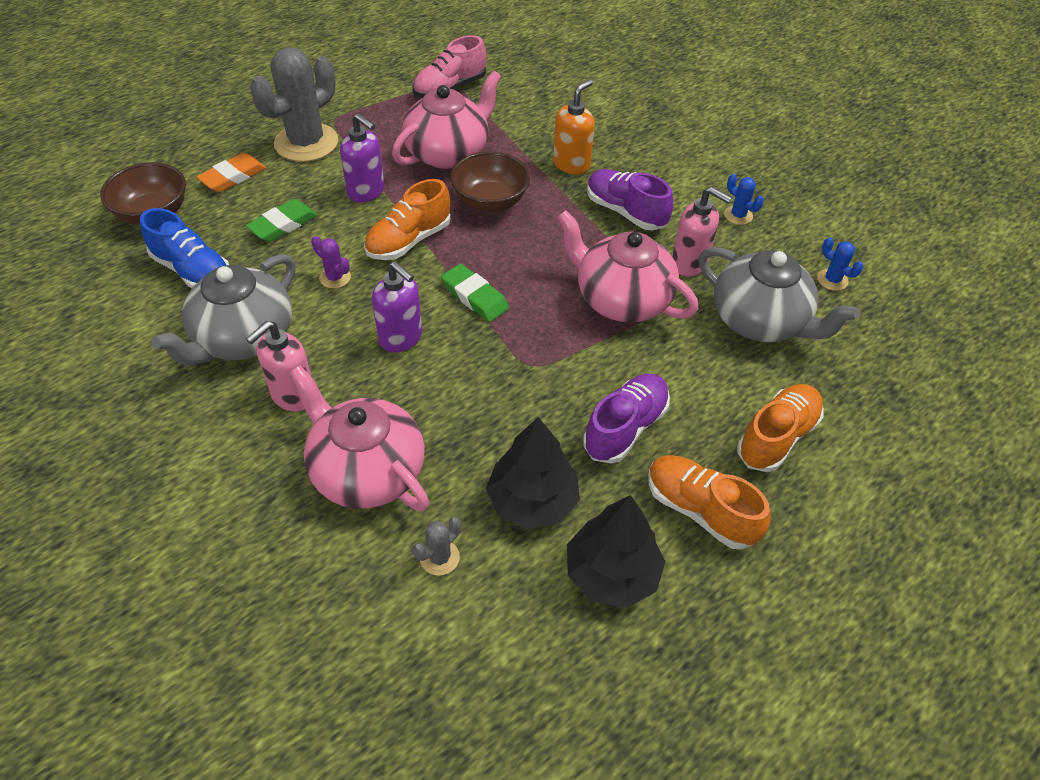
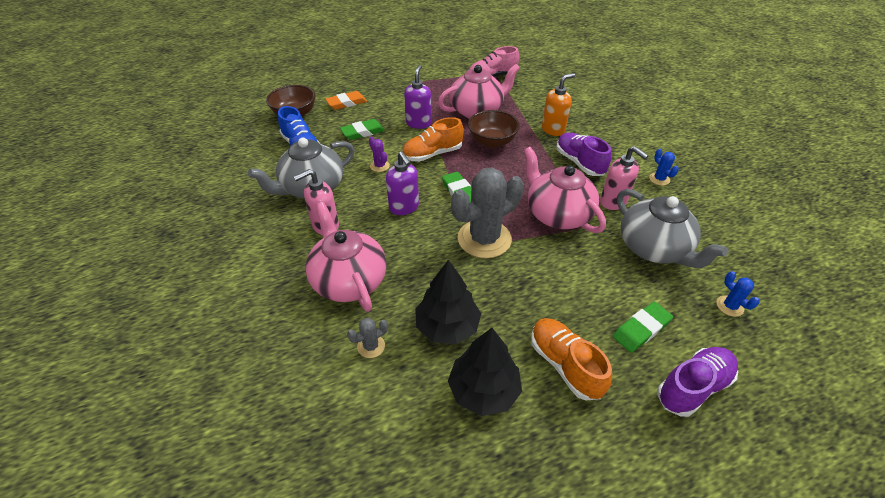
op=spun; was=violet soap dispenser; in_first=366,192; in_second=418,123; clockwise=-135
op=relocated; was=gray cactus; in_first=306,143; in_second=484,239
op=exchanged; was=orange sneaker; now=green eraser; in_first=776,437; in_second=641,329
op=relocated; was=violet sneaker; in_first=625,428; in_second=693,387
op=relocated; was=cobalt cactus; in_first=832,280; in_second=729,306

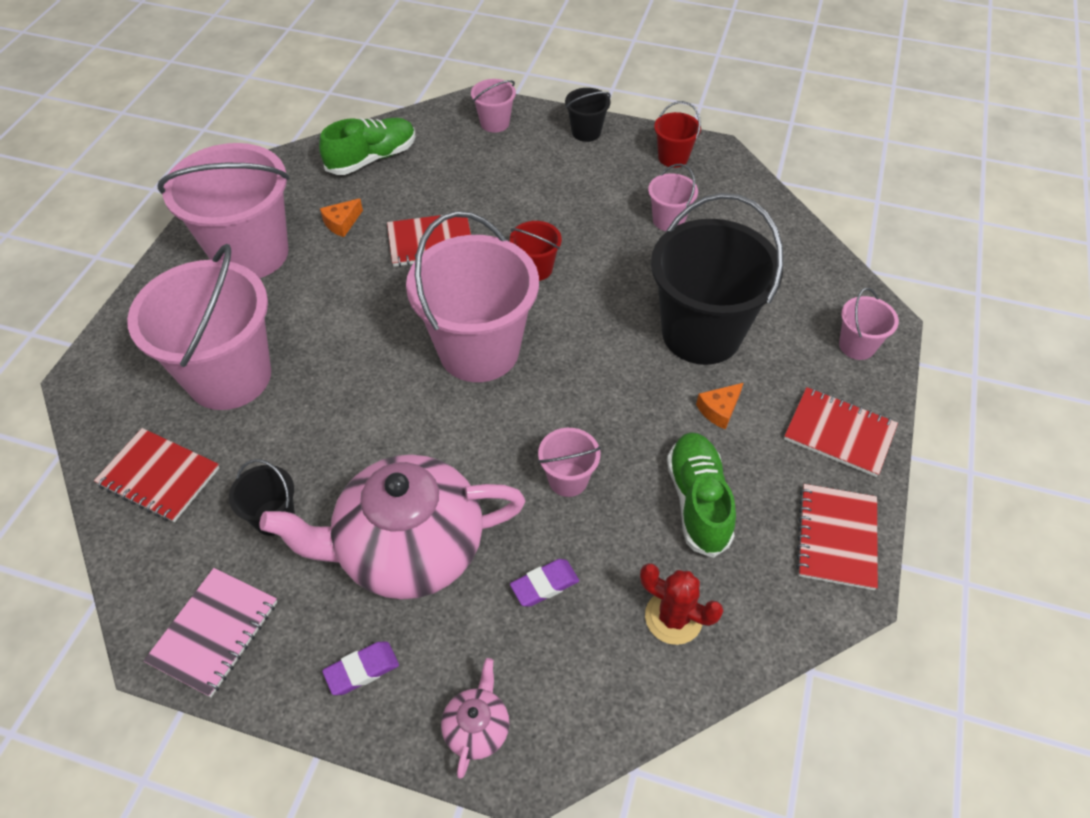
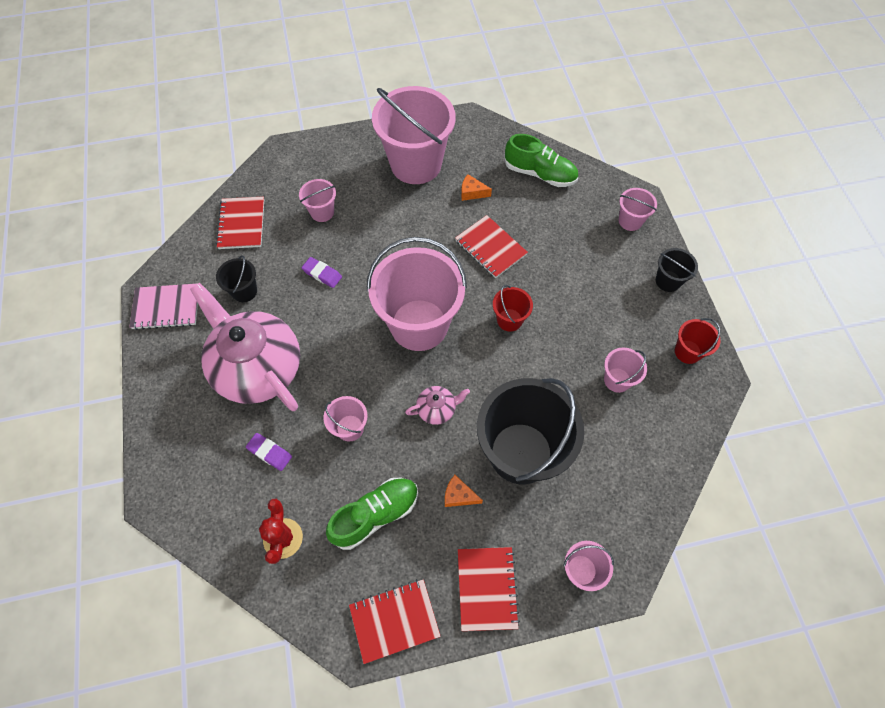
op=size; was=rosy sand bucket; in_first=229,376; in_second=322,212; ratio=0.44
op=relocated; was=violet eraser; in_first=362,670; in_second=322,274
op=relocated; was=rosy china teapot; in_first=477,727; in_second=437,409

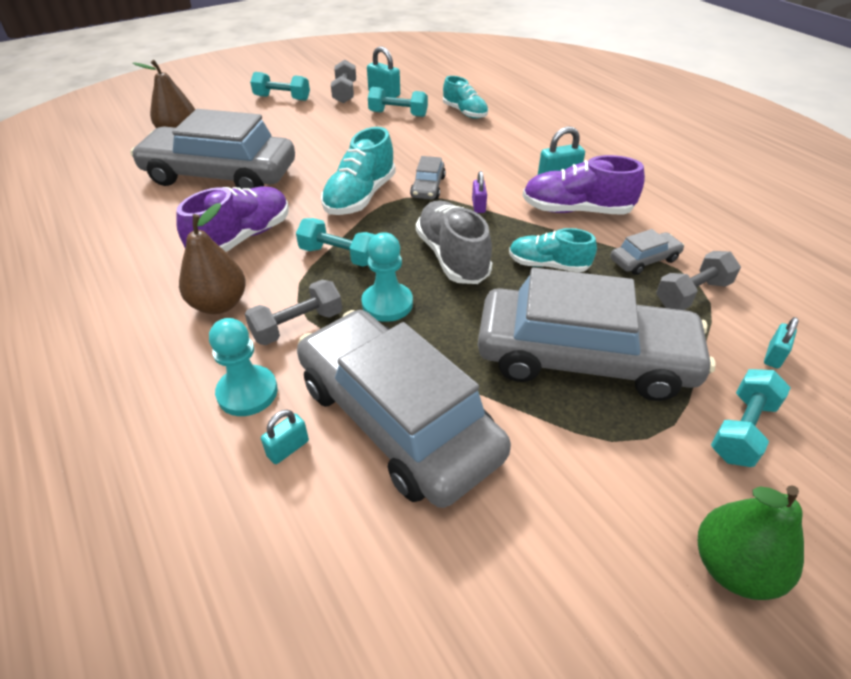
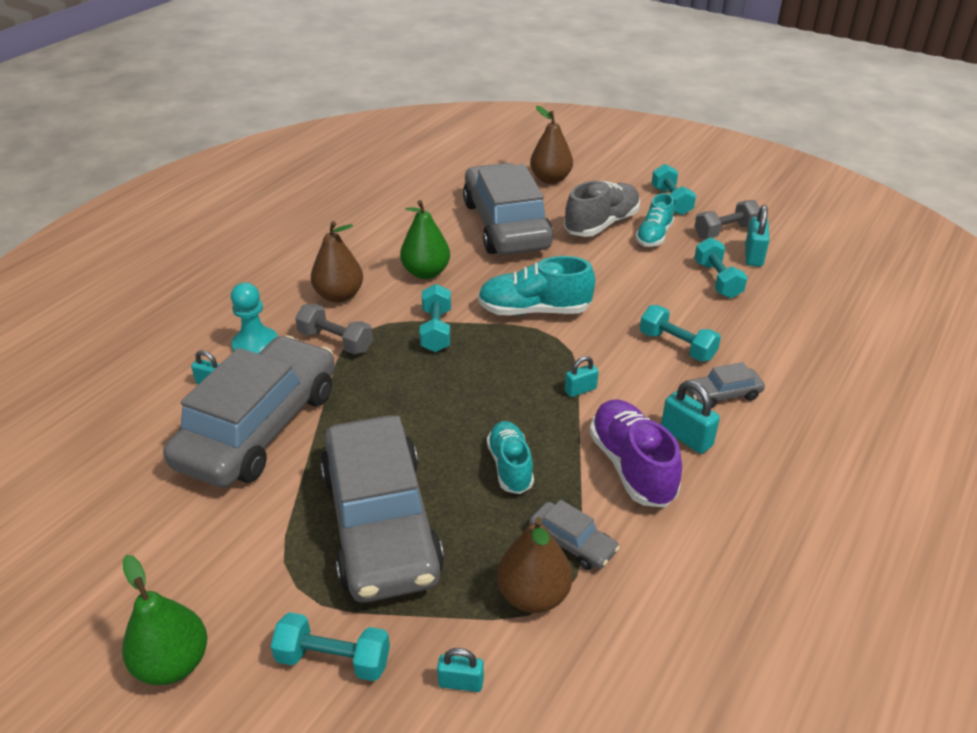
op=exchanged; was=violet sneaker; now=green pear; in_first=242,238; in_second=426,272
op=exchanged; was=gray dumbbell; now=russet pear; in_first=692,294; in_second=533,595
op=relocated; was=gray sneaker; in_first=452,257; in_second=601,224
op=colour; was=violet padlock; now=aqua padlock; in_first=478,206; in_second=580,390
op=relocated; was=aqua sneaker; in_first=464,112; in_second=654,236
op=appeared; now=aqua dumbbell; in_second=677,346
op=relocated; was=gray toy car; in_first=428,187; in_second=723,394
op=missing; was=aqua game pawn; in_first=387,304

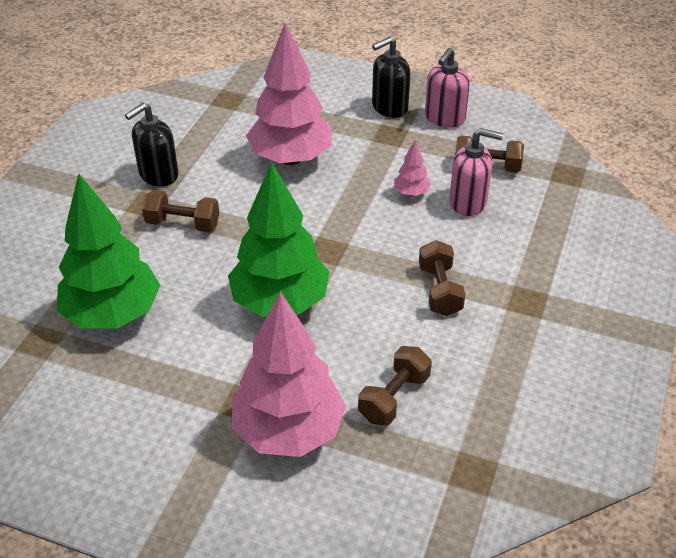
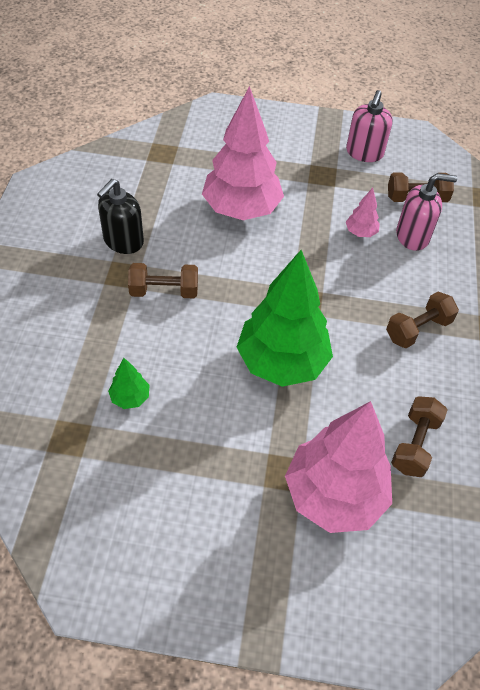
op=size; was=green toy tree; in_first=113,314; in_second=130,397; ratio=0.42
op=spun; was=russet dumbbell; in_first=439,290; in_second=417,329; clockwise=75
op=missing; was=ebony soap dispenser; in_first=389,107

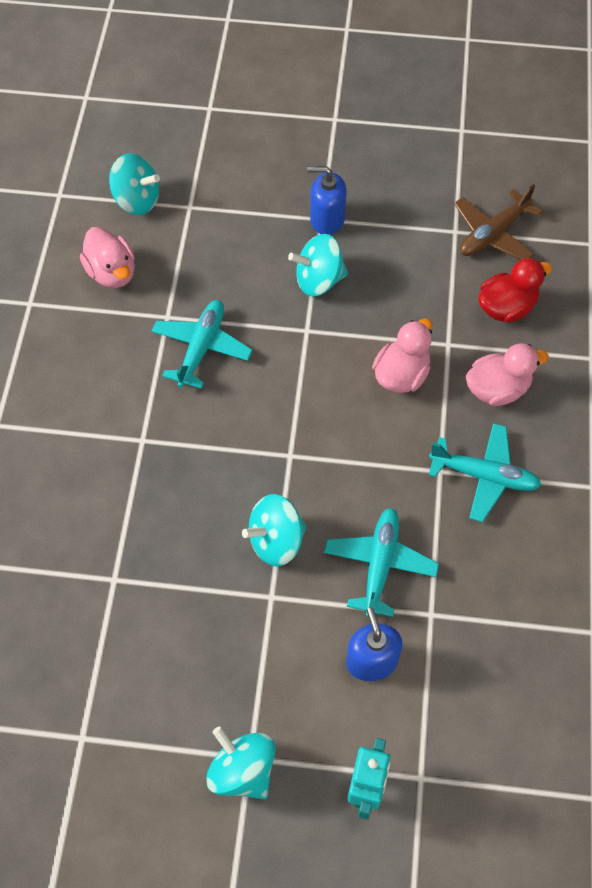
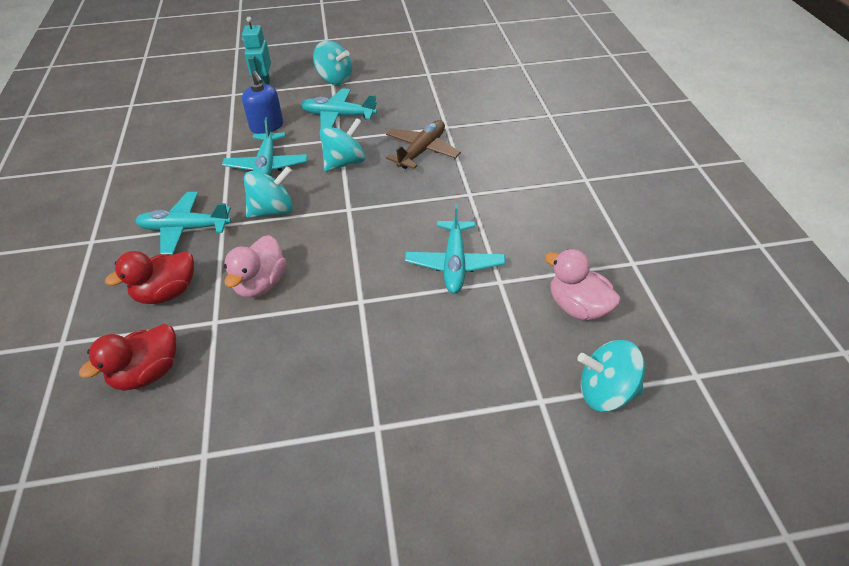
op=colour; was=rosy rubber duck; now=crimson rubber duck; in_first=497,389; in_second=166,293
op=relocated; was=aqua spinning top; in_first=318,280; in_second=272,210
op=appeared; now=aqua plane; in_second=338,116
op=relocated; was=russet plane; in_first=493,234; in_second=422,151
op=missing; was=cobalt soap dispenser; in_first=327,219

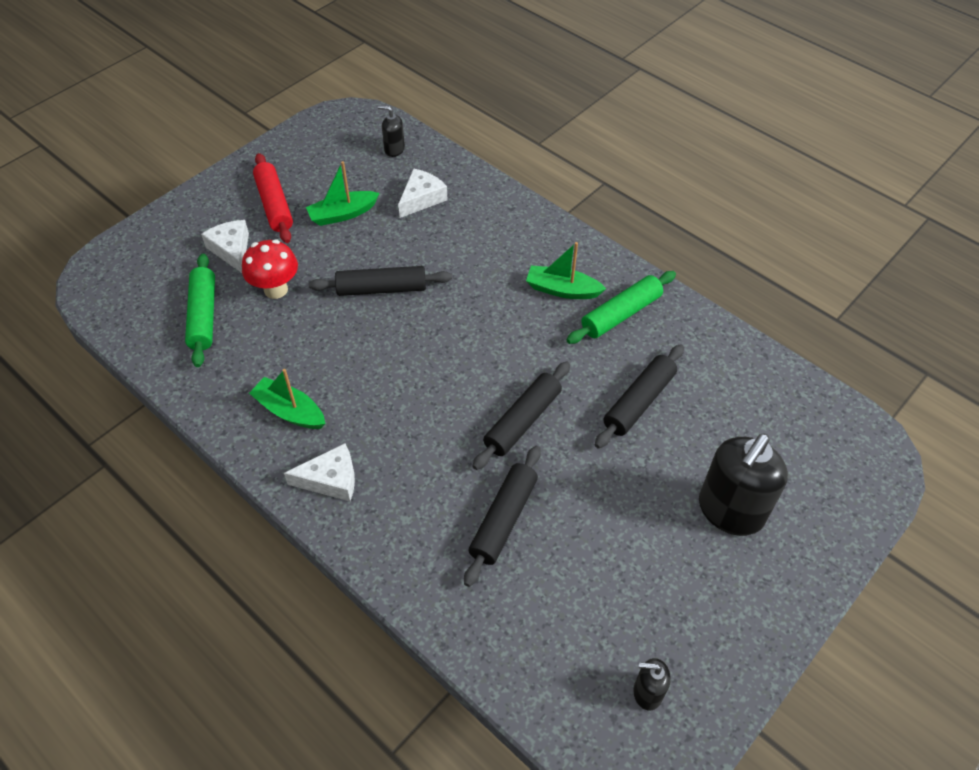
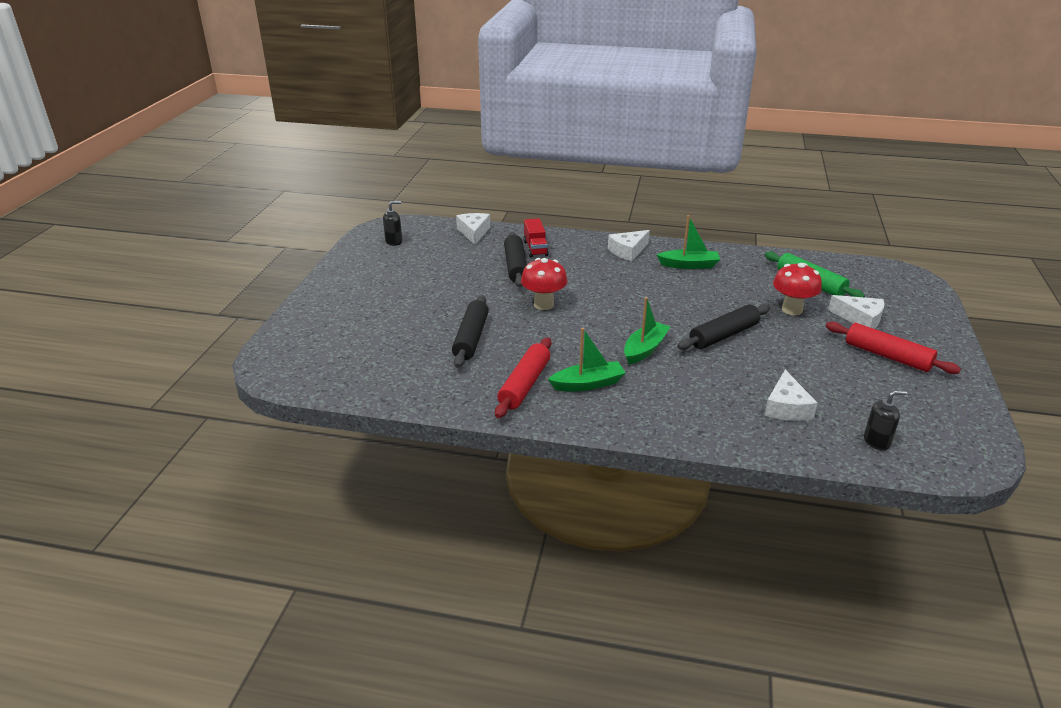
op=appeared; now=white piece of cheese; in_second=474,232
op=colour; was=green dough roller; now=crimson dough roller; in_first=621,314; in_second=525,385
op=exchanged; was=ebony dough roller; now=crimson fungus; in_first=523,421; in_second=543,304
op=appeared; now=crimson lorry; in_second=535,248
op=relocated; was=green boat; in_first=342,214; in_second=645,349
op=missing; was=ebony soap dispenser; in_first=730,511

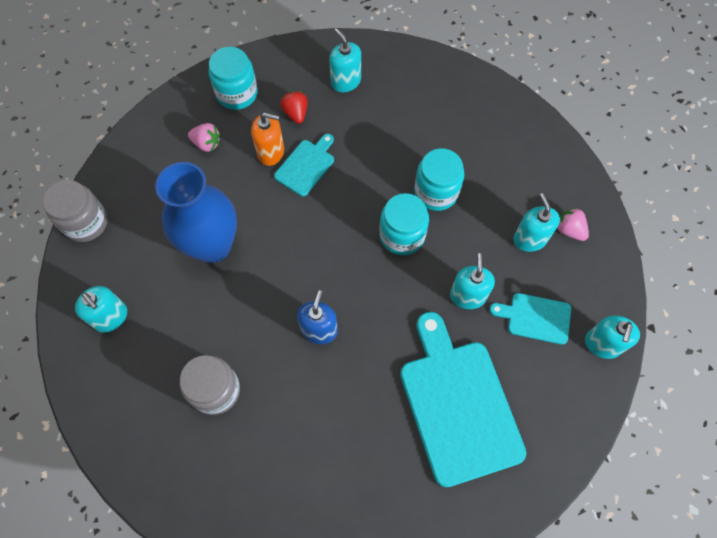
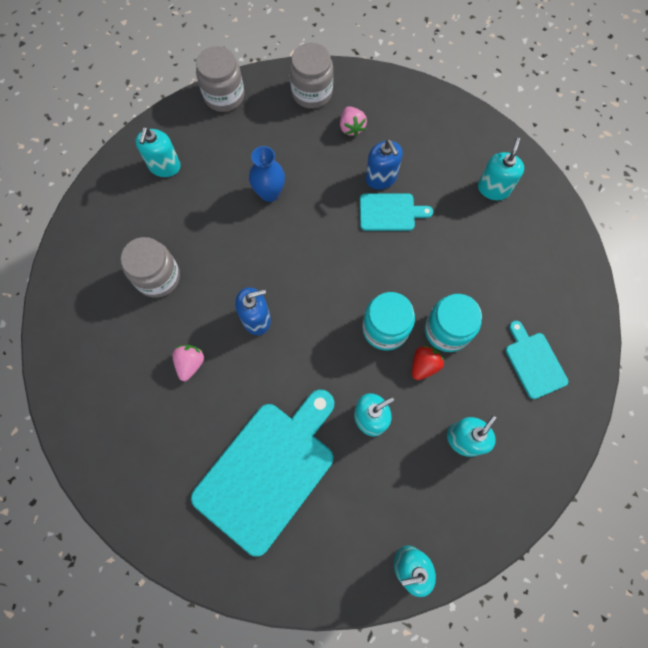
op=relocated; was=rosy toy strawberry; in_first=569,230; in_second=190,363
op=size; was=cobalt vase; in_first=212,245; in_second=269,193; ratio=0.54
op=appeared; now=gray preserve jar; in_second=312,92
op=colour; was=orange soap dispenser; now=cobalt soap dispenser; in_first=271,152; in_second=381,178
op=relocated; was=crimson toy strawberry; in_first=296,113; in_second=424,365
op=relocated; was=aqua cutting board; in_first=535,318; in_second=534,362
op=missing; was=aqua preserve jar; in_first=237,93

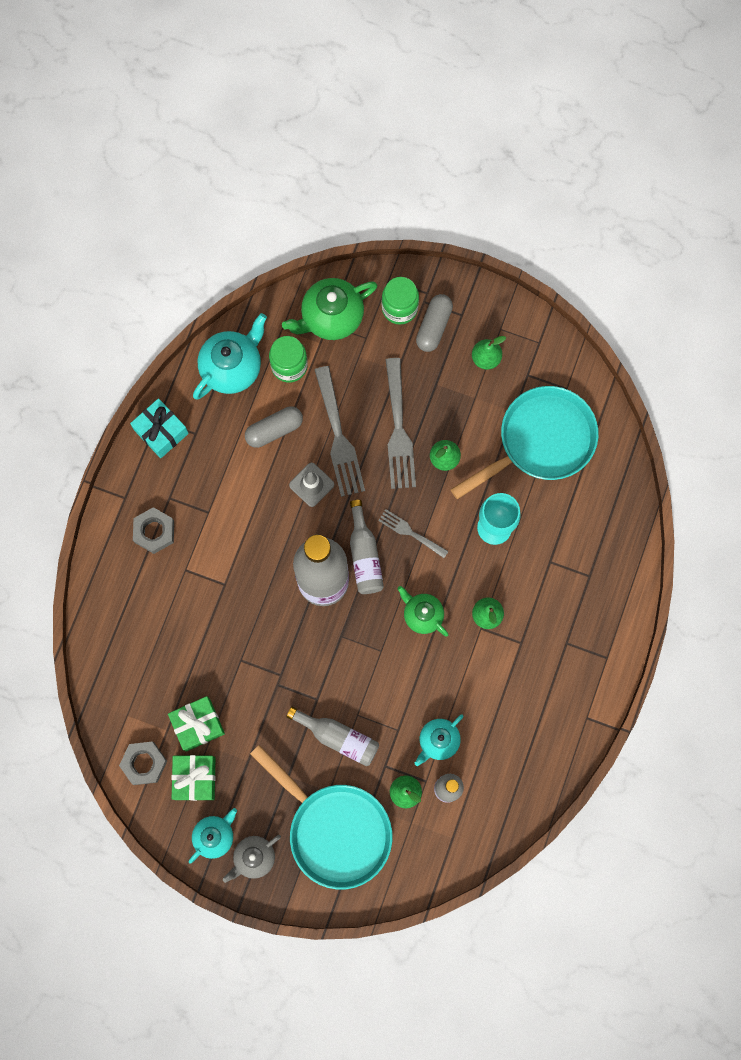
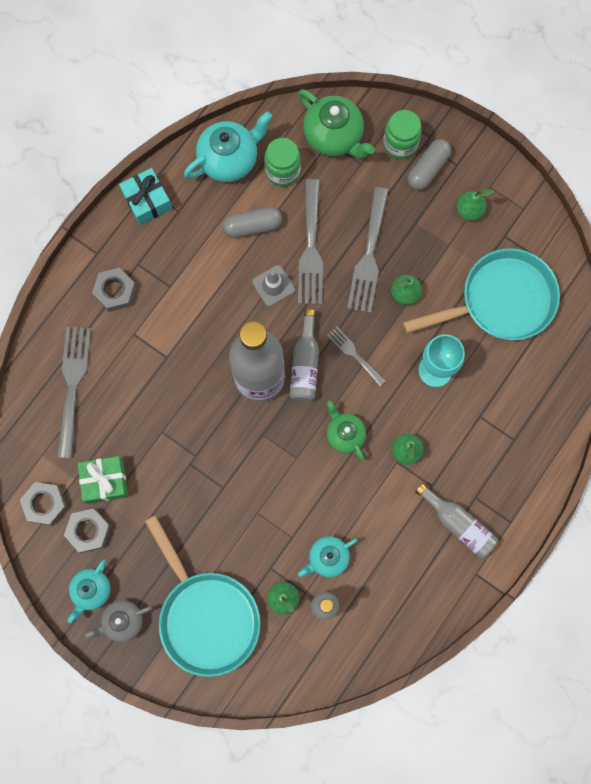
op=appeared; now=gray dinner fork; in_second=72,385
op=exchanged; was=green gift; now=gray hexagon nut; in_first=195,778; in_second=88,531
op=spun; was=aqua china teapot; in_first=215,836; in_second=91,590; clockwise=150
op=spun; was=green china teapot; in_first=331,317; in_second=334,136; clockwise=-120
op=relocated; was=gray bottle; in_first=338,737; in_second=458,524

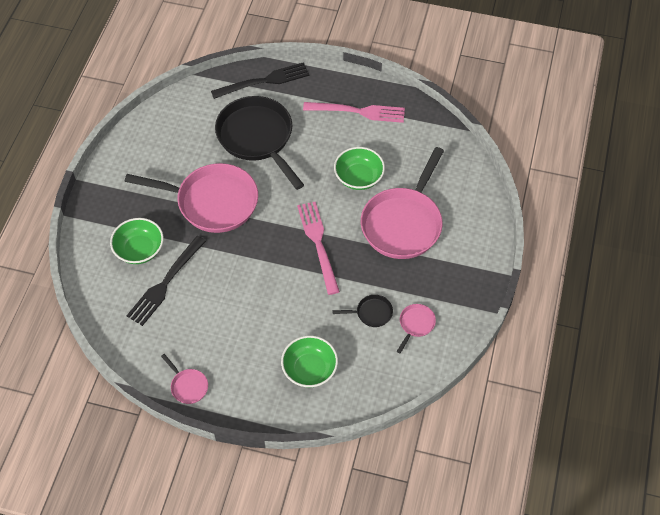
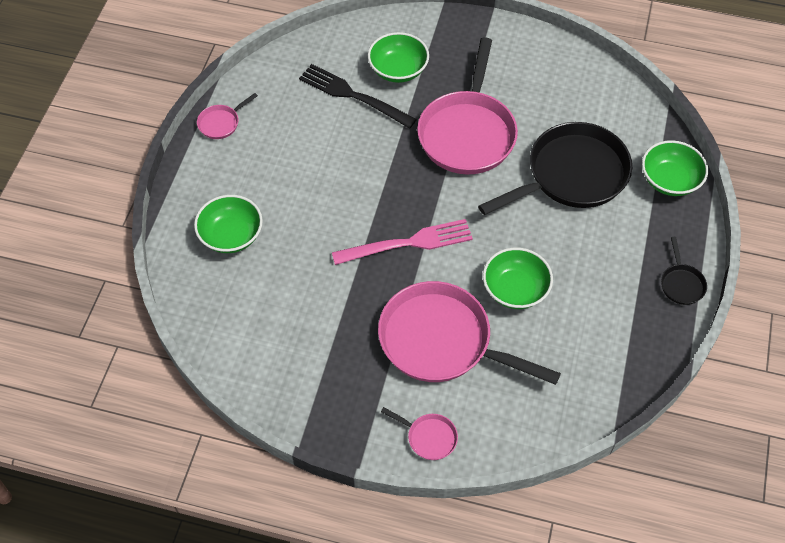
op=relocated; was=rosy skillet; in_first=415,324; in_second=429,437
op=exchanged; was=ebony dinner fork; now=green bowl; in_first=264,81; in_second=670,180
op=relocated; was=ebony skillet; in_first=371,313; in_second=681,284
op=missing; was=rosy dinner fork; in_first=358,111

